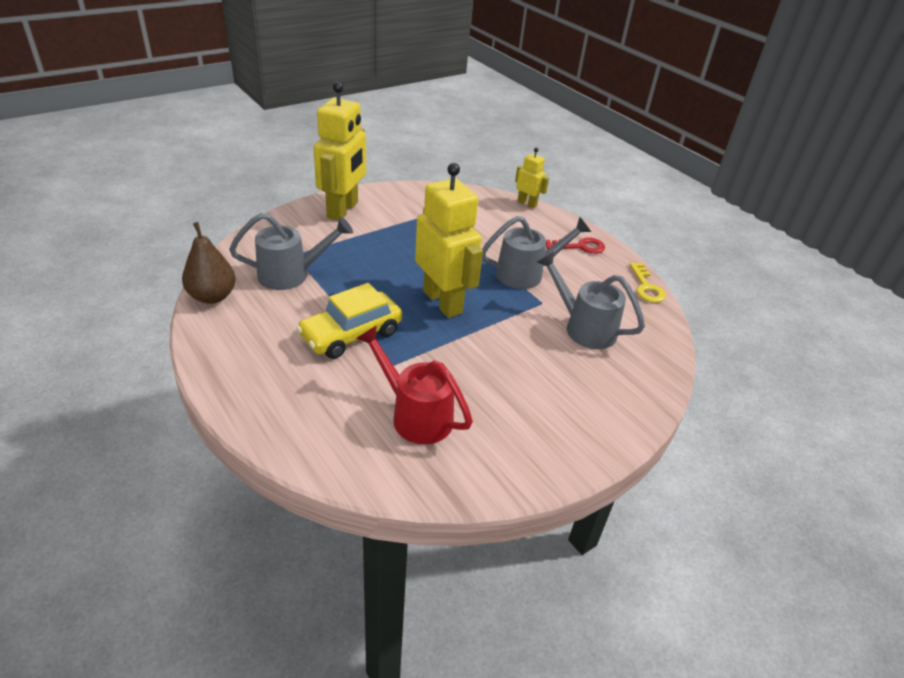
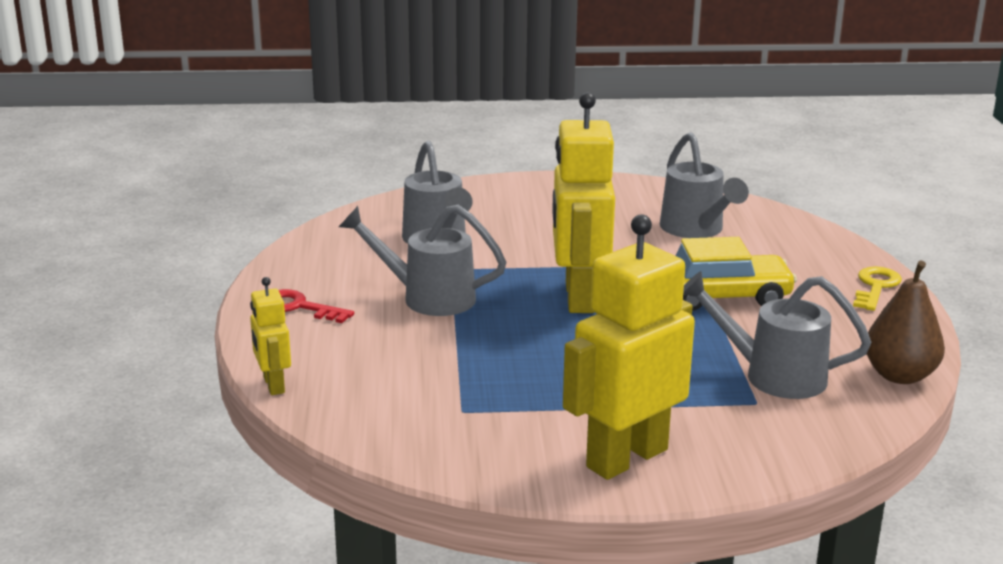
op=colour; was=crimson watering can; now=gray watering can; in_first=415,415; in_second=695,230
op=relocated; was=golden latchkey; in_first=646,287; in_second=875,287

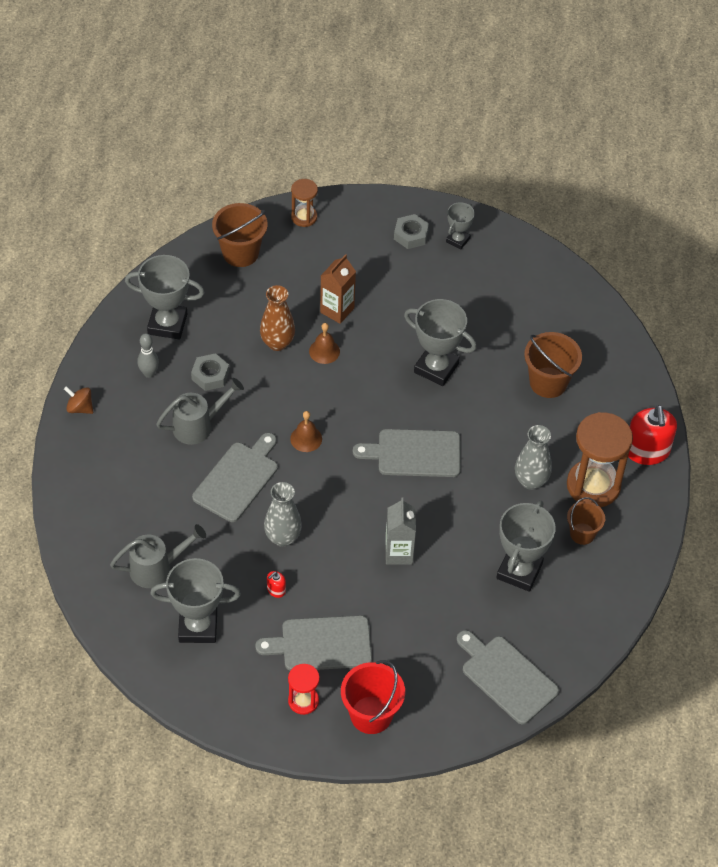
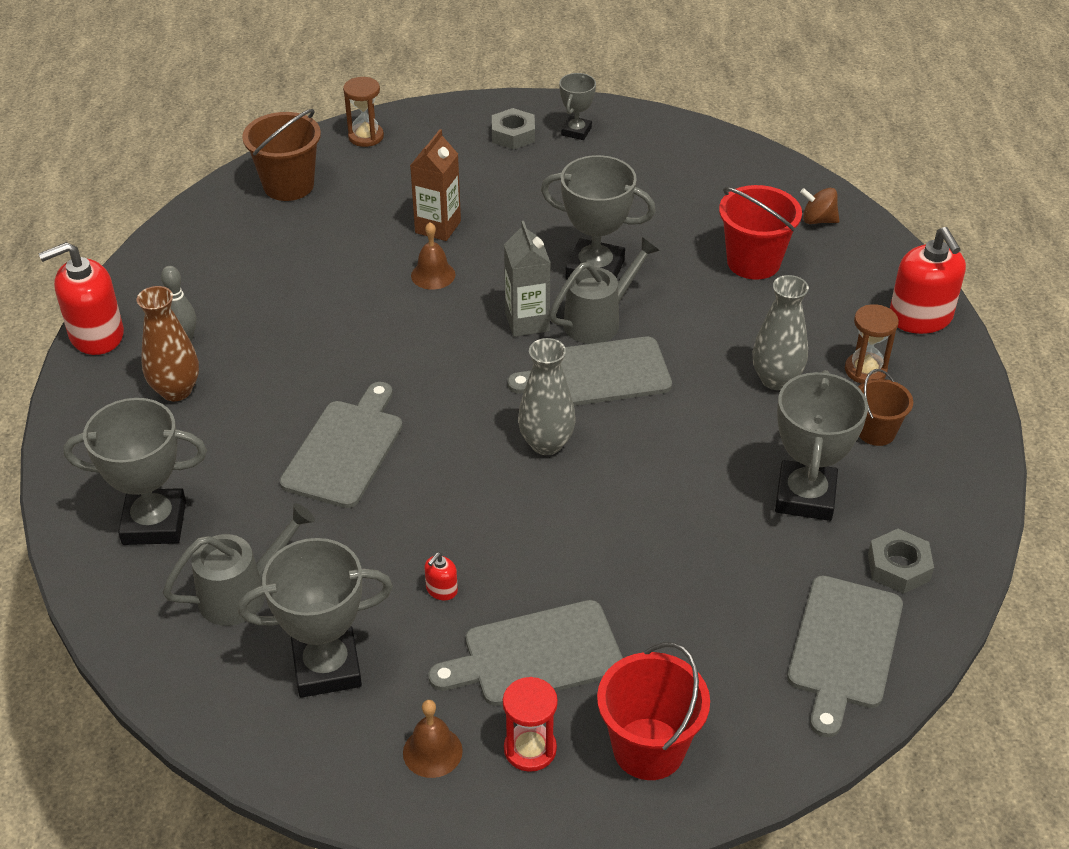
op=appeared; now=crimson soap dispenser; in_second=96,335
op=relocated; was=gray prize cup; in_first=167,324; in_second=154,523
op=relocated; was=russet vase; in_first=277,343; in_second=176,390
op=relocated; was=russet school bell; in_first=306,438; in_second=432,751
op=relocated; was=gray carton; in_first=398,553; in_second=527,322
op=relocated; was=gray vase; in_first=282,537; in_second=546,444
op=relocated; was=gray watering can; in_first=198,426; in_second=599,321
op=colour; was=russet sand bucket; now=crimson sand bucket; in_first=548,382; in_second=753,262
op=spun; was=gray cutting board; in_first=506,677; in_second=844,648; clockwise=-105
op=relocated; was=russet spinning top; in_first=80,408; in_second=818,220
op=size; was=russet sand timer; in_first=593,485; in_second=865,370; ratio=0.53
op=relocated; was=gray hexagon nut; in_first=210,375; in_second=898,567

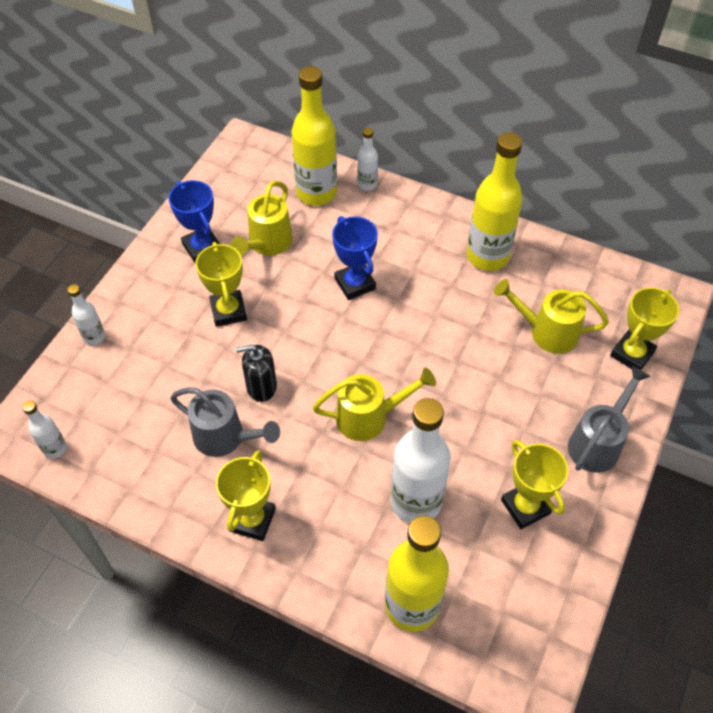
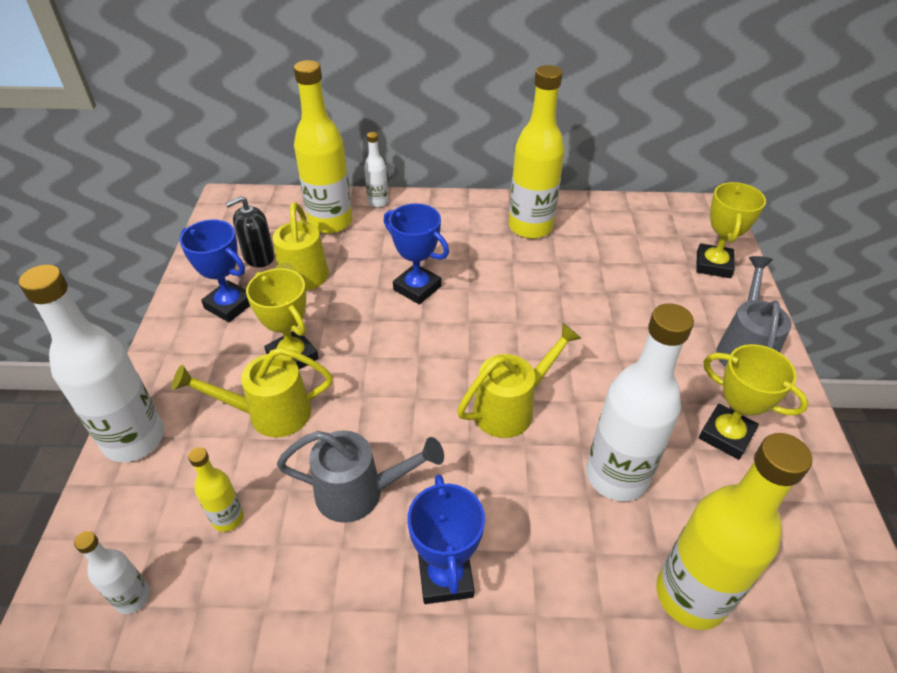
op=size; was=white bottle; in_first=94,337; in_second=134,439; ratio=2.07
op=relocated; was=golden watering can; in_first=546,332; in_second=269,414
op=appeared; now=golden bottle; in_second=228,518
op=relocated; was=ebony soap dispenser; in_first=261,386; in_second=258,257
op=colour; was=golden prize cup; now=cobalt prize cup; in_first=252,520; in_second=445,577

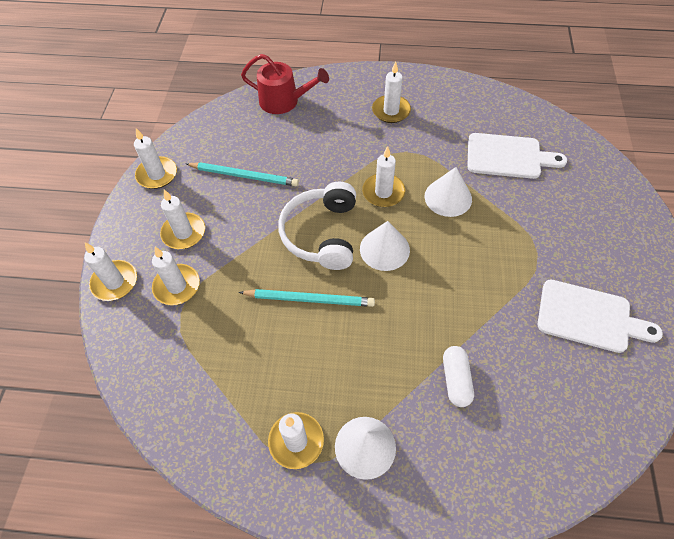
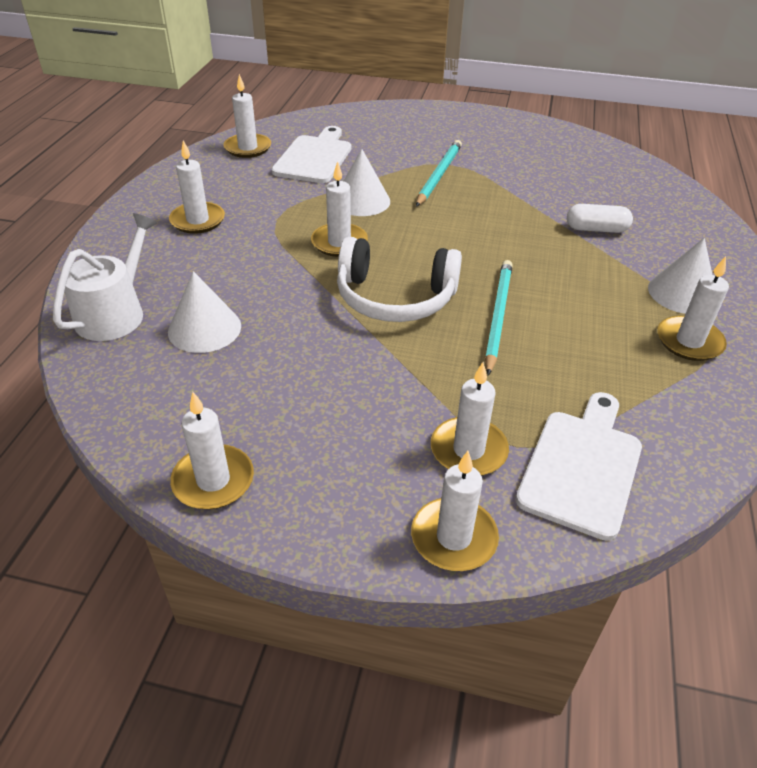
op=colour; was=crimson watering can; now=white watering can; in_first=283,101; in_second=115,313
op=relocated; was=white solid cone; in_first=384,249; in_second=204,328
op=relocated; was=white pillar candle; in_first=184,233; in_second=248,148
op=relocated; was=aqua wooden pencil; in_first=244,176; in_second=439,175
op=relocated; was=white cutting board; in_first=589,317; in_second=582,467

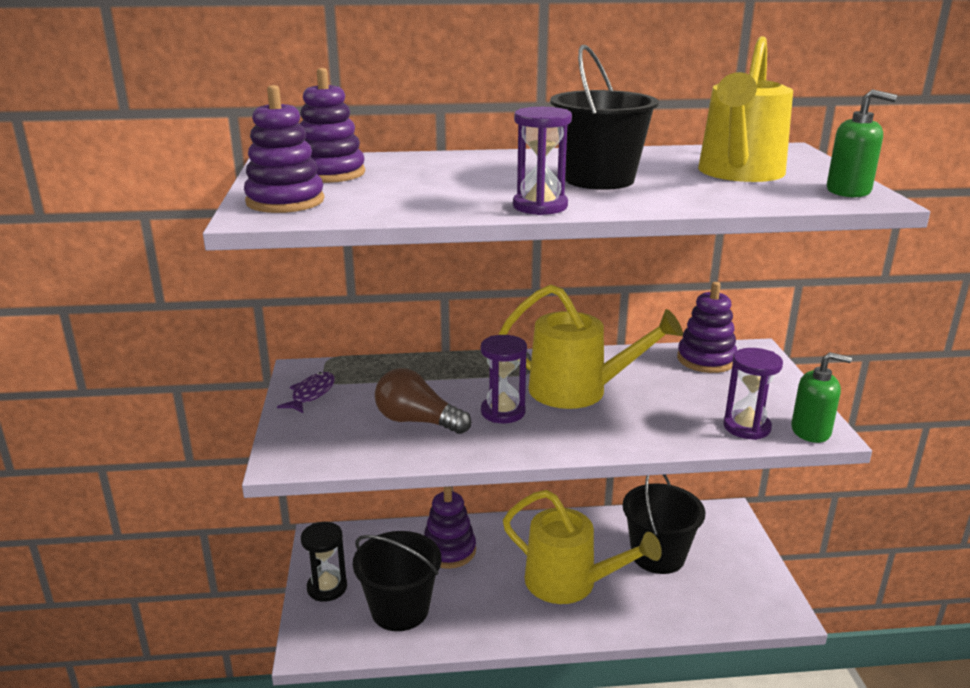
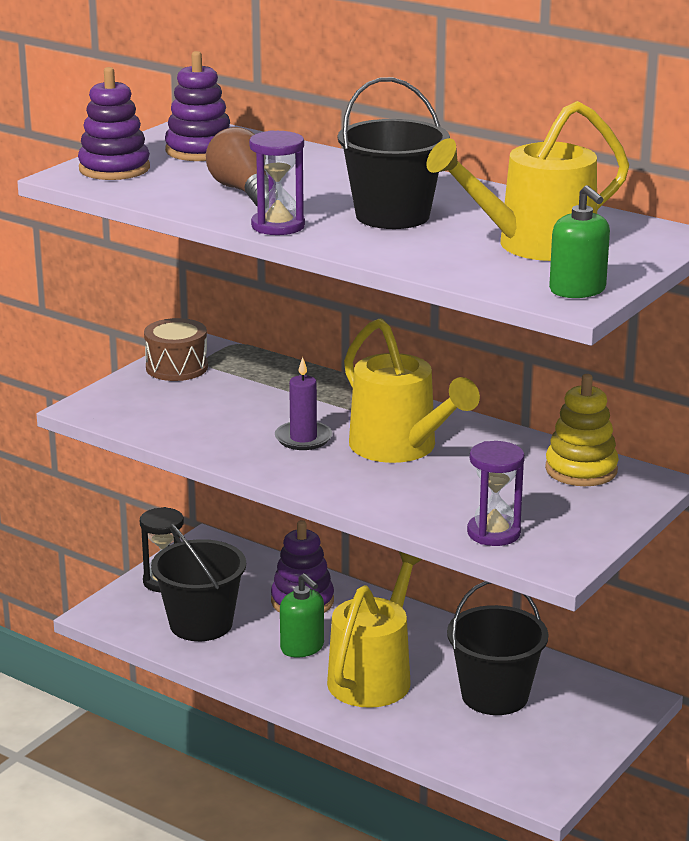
op=exchanged; was=violet fish figure; now=russet drum; in_first=311,394; in_second=176,367
op=relocated; was=russet lightbulb; in_first=417,421; in_second=243,191
op=exchanged; was=violet sand timer; now=violet pillar candle; in_first=503,412; in_second=303,438
op=relocated; was=green soap dispenser; in_first=811,431; in_second=302,647
op=spun; was=golden watering can; in_first=570,583; in_second=374,675; clockwise=-135
op=colour; was=violet ring stacker; now=golden ring stacker; in_first=706,359; in_second=581,470

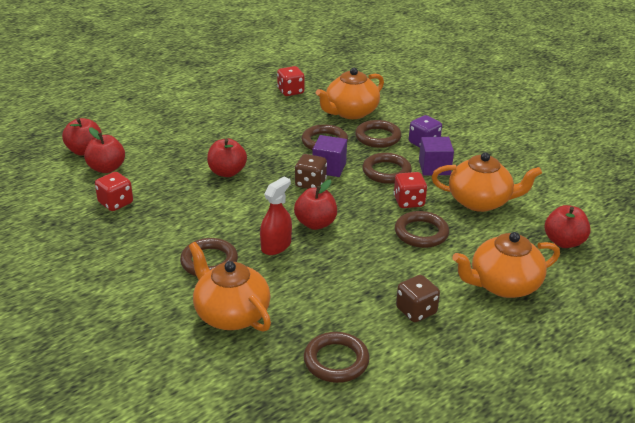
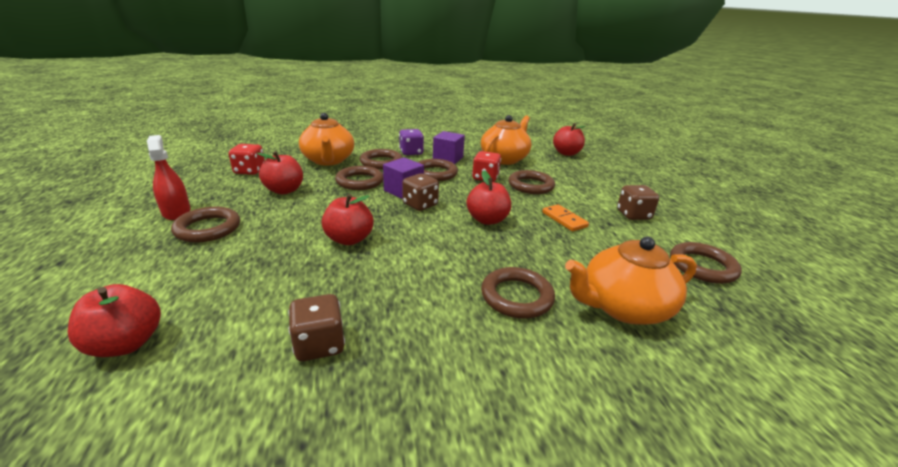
op=relocated; was=crimson spray cleaner; in_first=276,246; in_second=176,212
op=appeared; now=russet hoop; in_second=208,228
op=relocated; was=crimson toy apple; in_first=106,168; in_second=284,190
op=colour; was=crimson game die; now=russet game die; in_first=115,203; in_second=319,344
op=appeared; now=orange domino piece; in_second=564,219
op=missing; was=orange china teapot; in_first=503,285

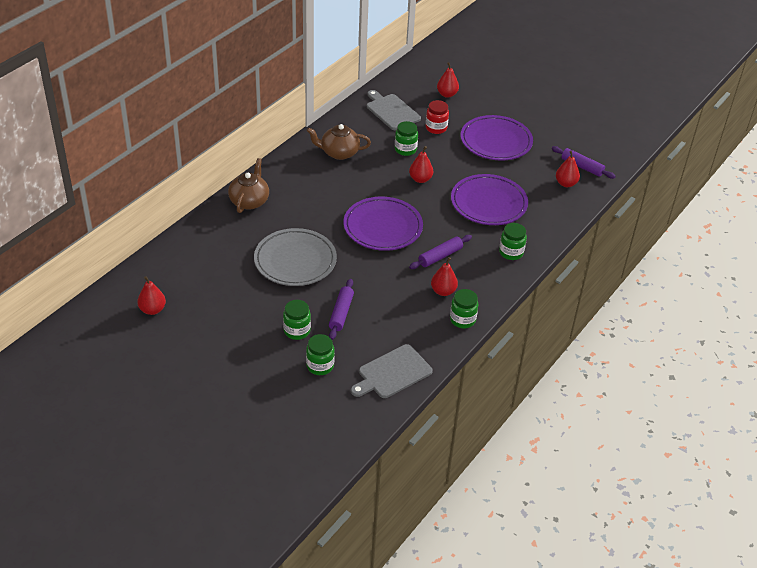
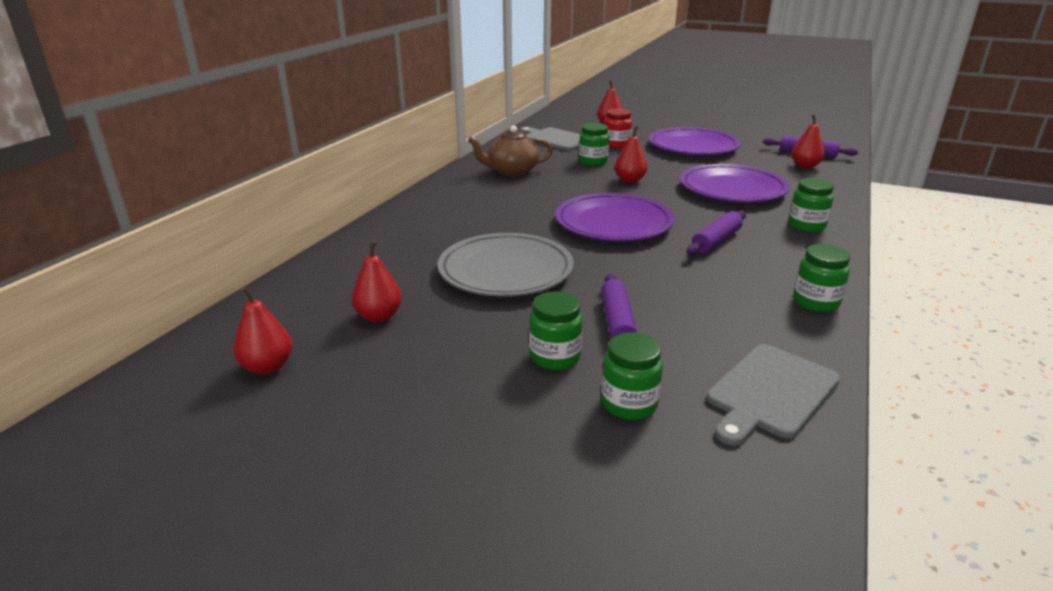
op=relocated; was=crimson pear; in_first=443,291; in_second=379,316
op=missing; was=russet china teapot; in_first=249,201

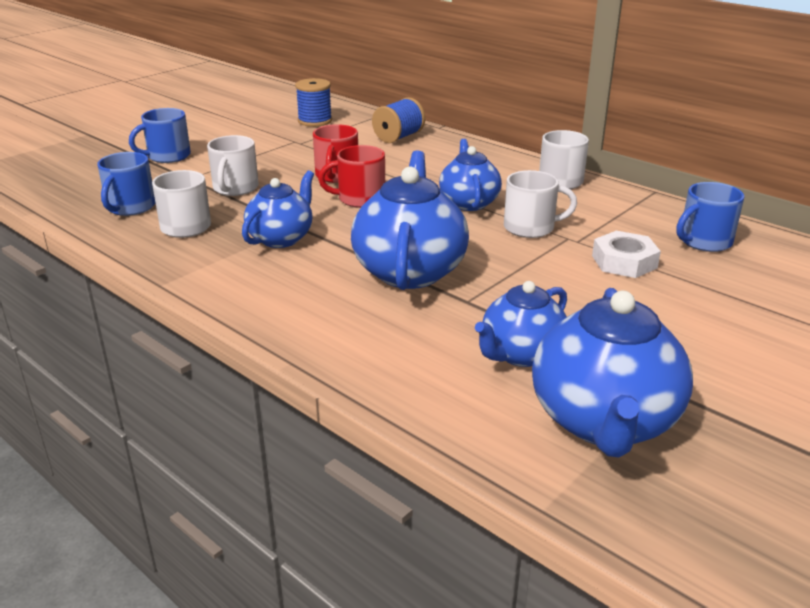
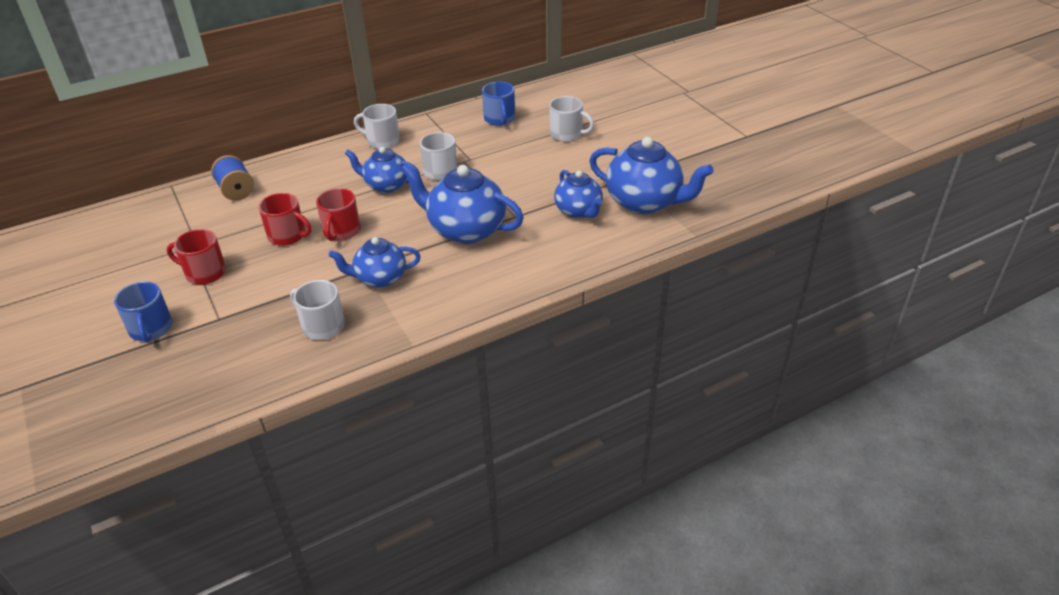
op=appeared; now=crimson mug; in_second=204,273
op=spun; was=cobalt china teapot; in_first=281,238; in_second=380,278; clockwise=-60
op=relocated; was=white mug; in_first=235,188; in_second=567,134
op=missing; was=cobalt mug; in_first=130,207
op=missing; was=cobalt spool; in_first=315,121
op=missing; was=white hexagon nut; in_first=624,262

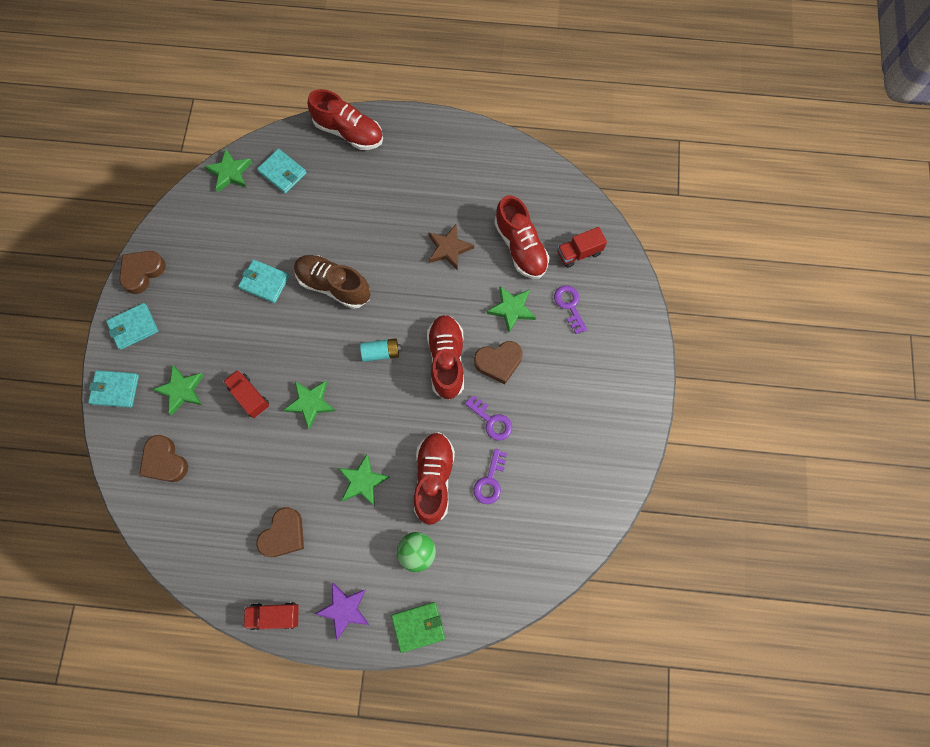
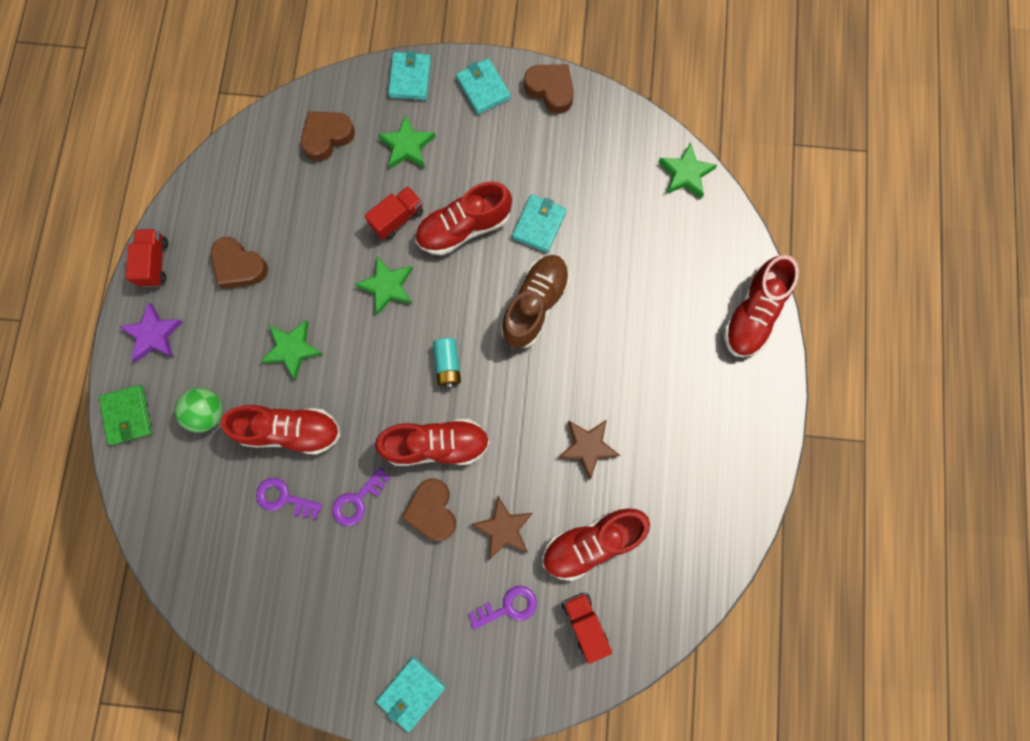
op=relocated; was=aqua card wallet; in_first=282,172; in_second=411,692
op=appeared; now=crimson sneaker; in_second=464,228
op=colour; was=green star shape; now=russet star shape; in_first=511,309; in_second=503,528

